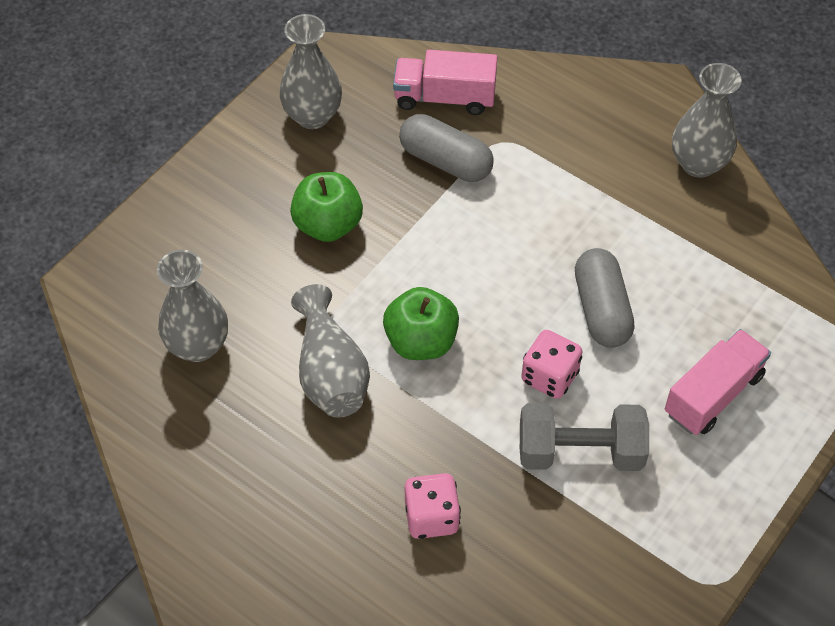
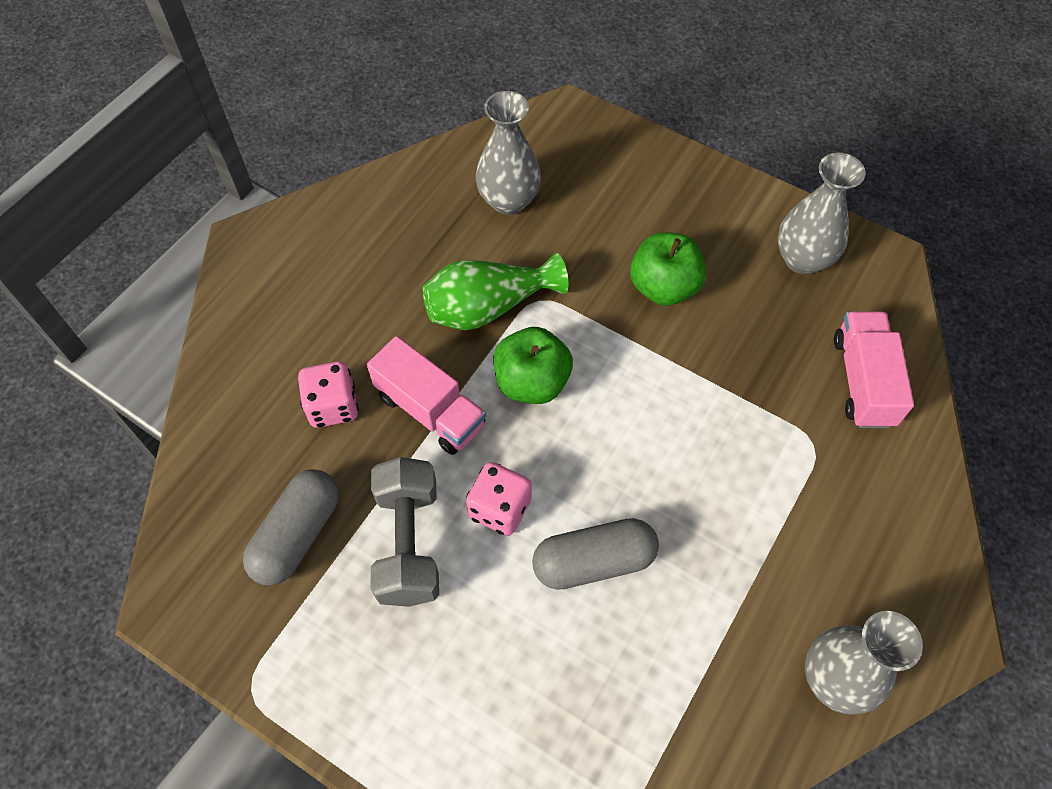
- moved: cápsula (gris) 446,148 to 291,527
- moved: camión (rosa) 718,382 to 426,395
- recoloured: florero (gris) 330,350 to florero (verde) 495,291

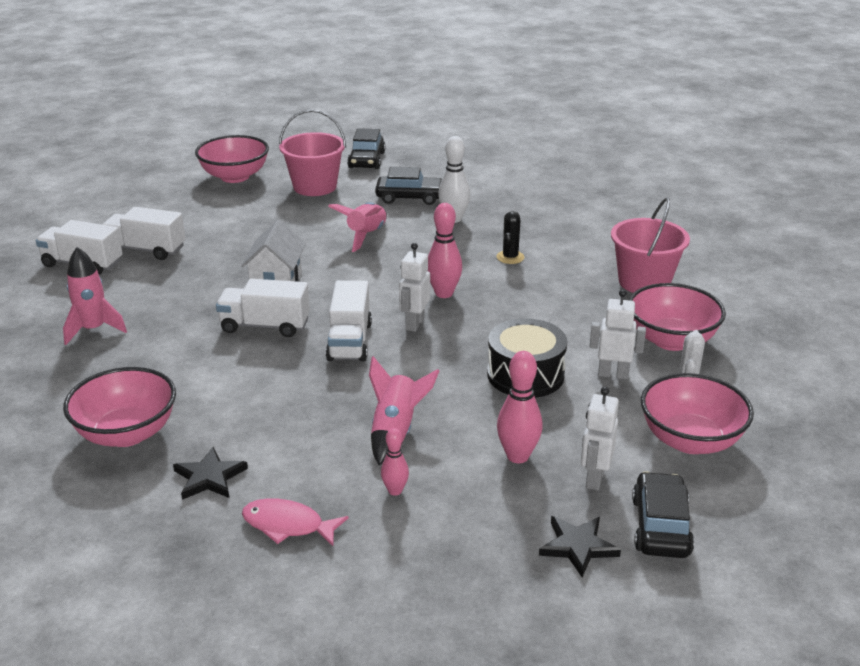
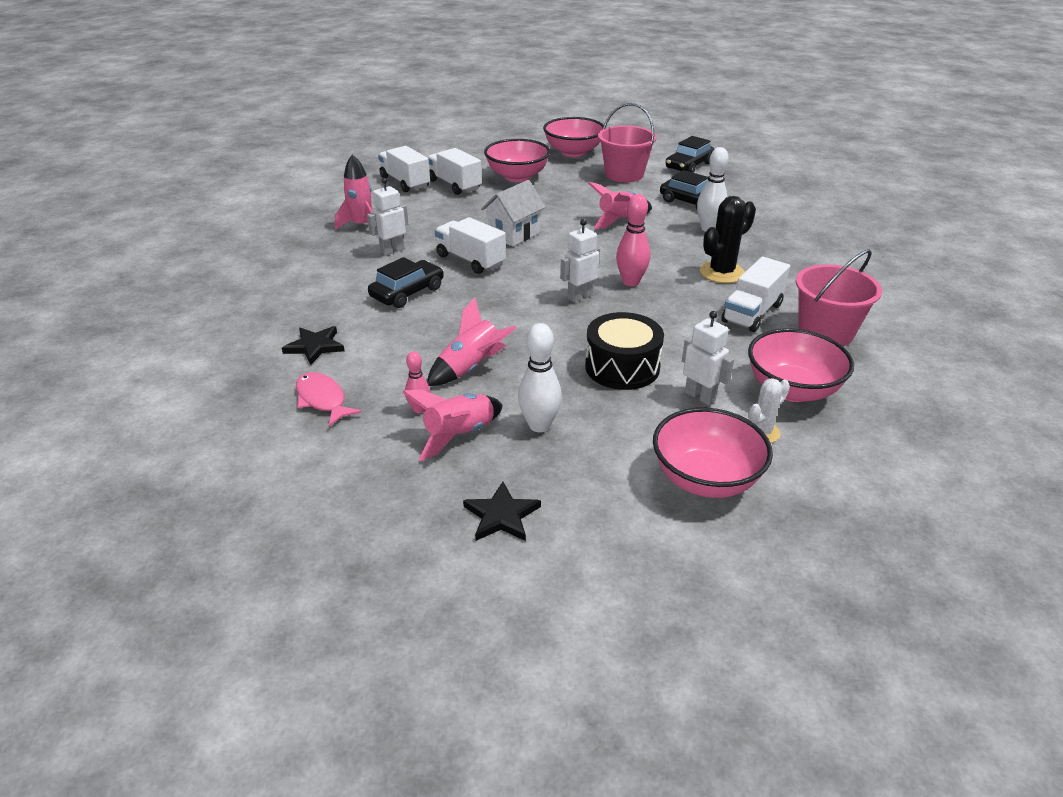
- added: cohete (rosa) 452,425
- moved: cuenco (rosa) 119,407 to 517,160
- moved: camión (blanco) 349,321 to 755,294
- moved: robot (blanco) 600,438 to 387,217
- moved: coche (negro) 663,514 to 406,282
- recoloured: bolo (rosa) 520,407 to bolo (blanco) 540,377
- resized: cactus (negro) 510,237 = 728,239 x1.64

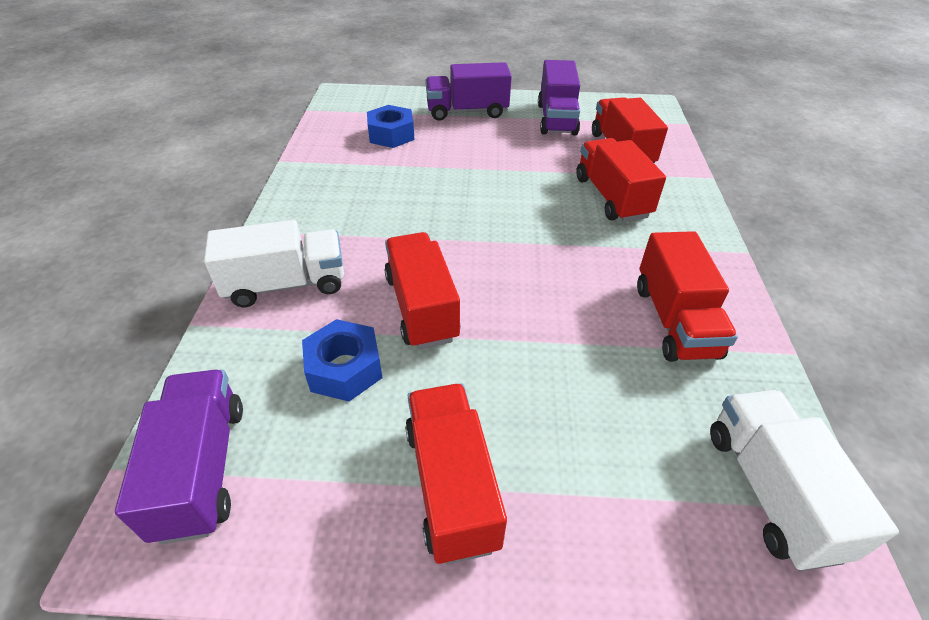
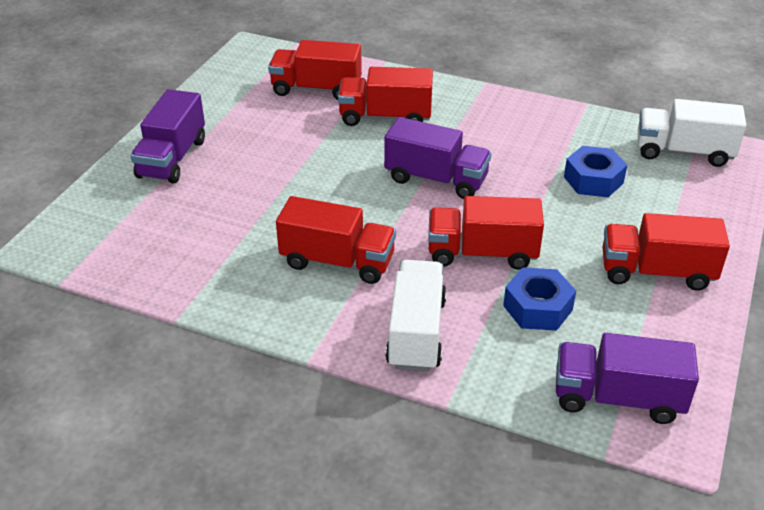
- moved: tuerca (azul) 390,126 to 595,171
- moved: camión (morado) 559,98 to 437,158
- moved: camión (rojo) 687,296 to 336,240

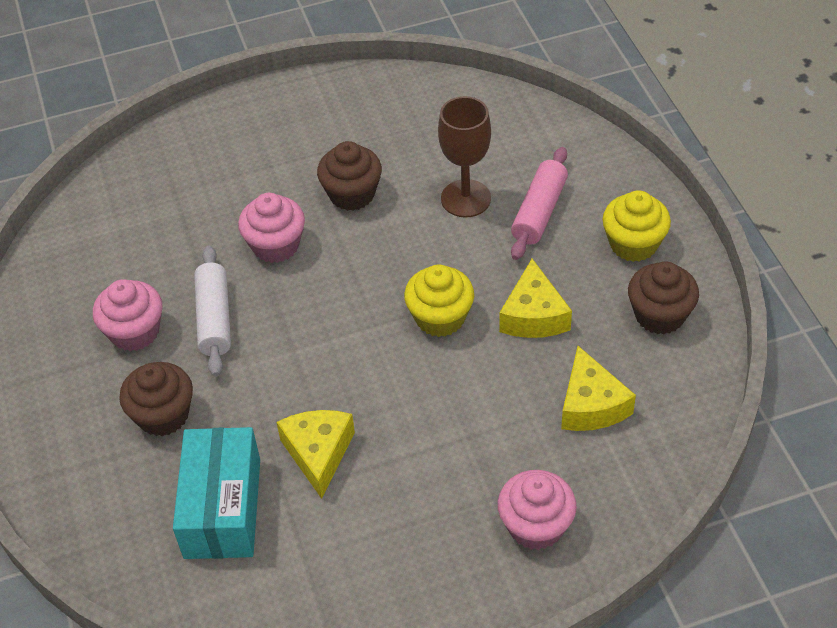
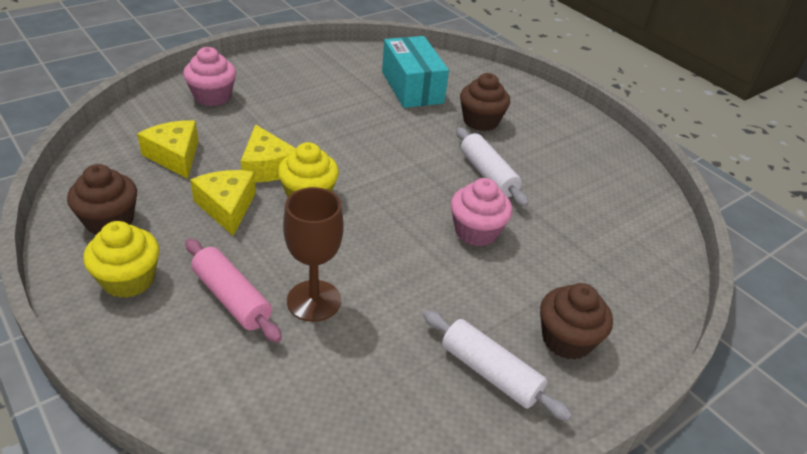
- removed: magdalena (rosa) 127,315
- added: rodillo (blanco) 497,365
- moved: queso (amarillo) 315,454 to 268,153
- moved: magdalena (marrón) 349,176 to 576,321
- turned: rodillo (rosa) 539,203 = 233,290 45 degrees counterclockwise

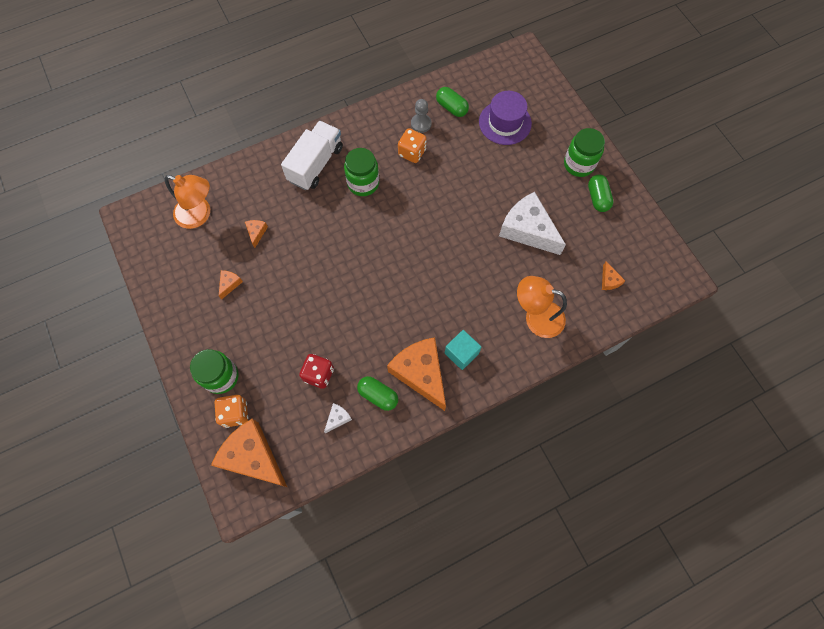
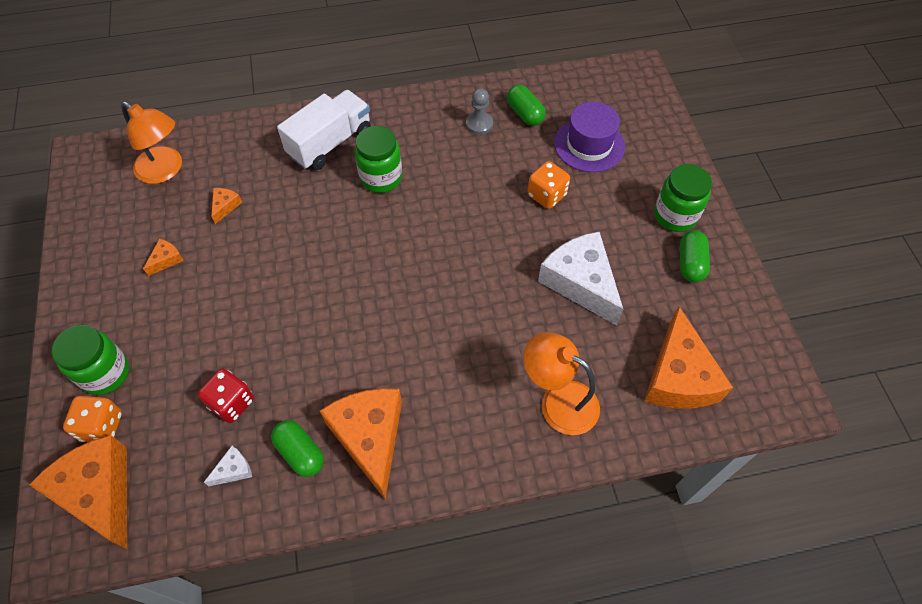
- removed: cubo (turquesa) 463,350
- moved: dado (naranja) 412,145 to 548,185
- resized: queso (naranja) 613,275 = 688,358 x2.39

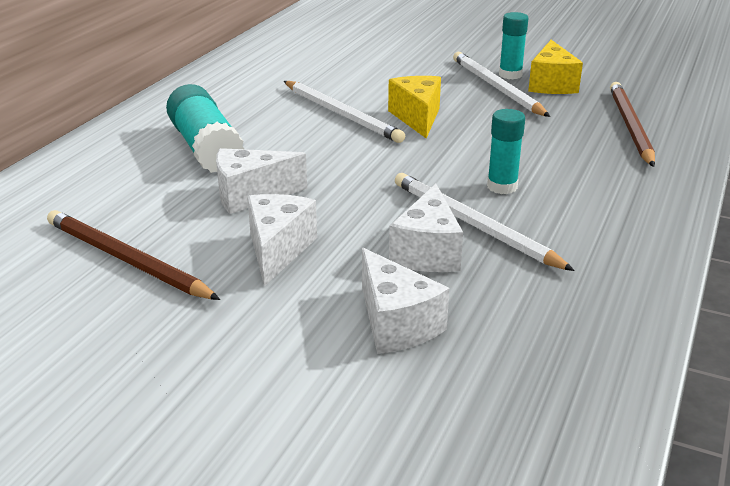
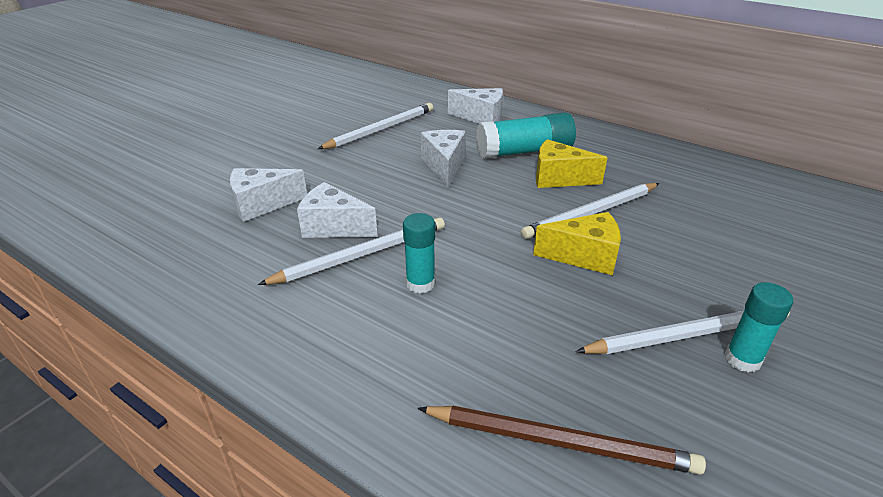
- moved: queso (blanco) 282,240 to 475,105
- moved: queso (amarillo) 555,67 to 571,163
- recoloured: lápiz (marrón) 133,255 to lápiz (blanco) 375,126

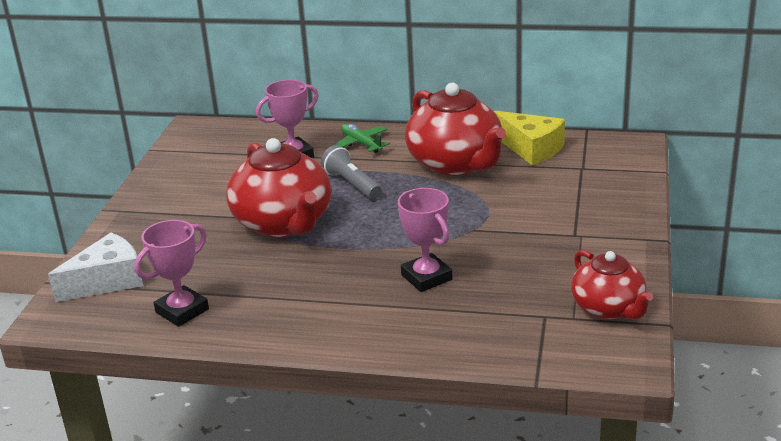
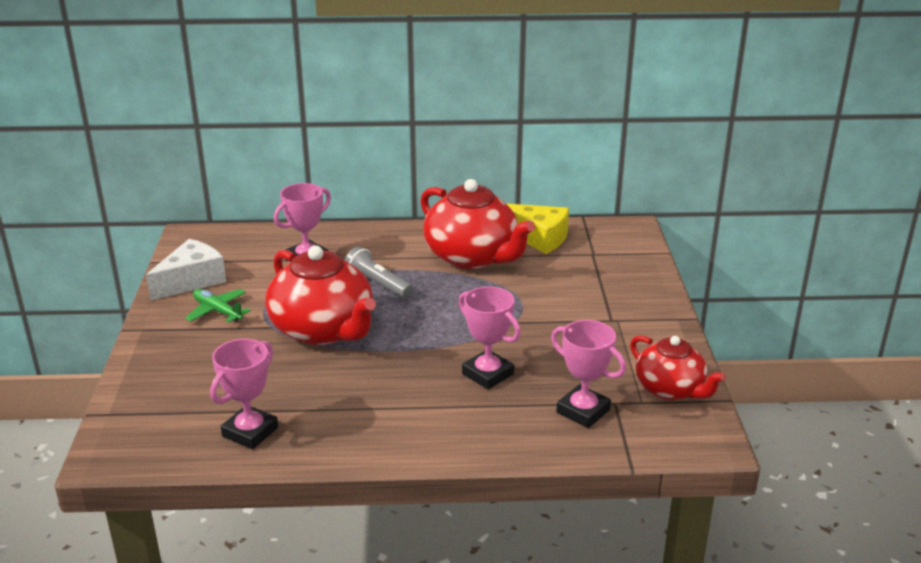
- added: trofeo (rosa) 588,374
- moved: queso (blanco) 95,267 to 186,269
- moved: avión (verde) 361,138 to 218,306

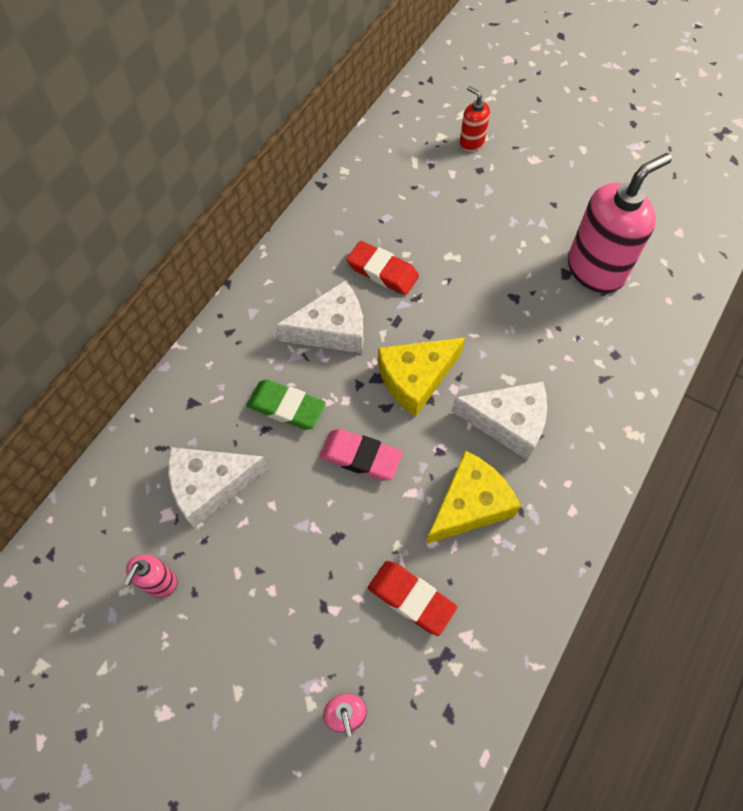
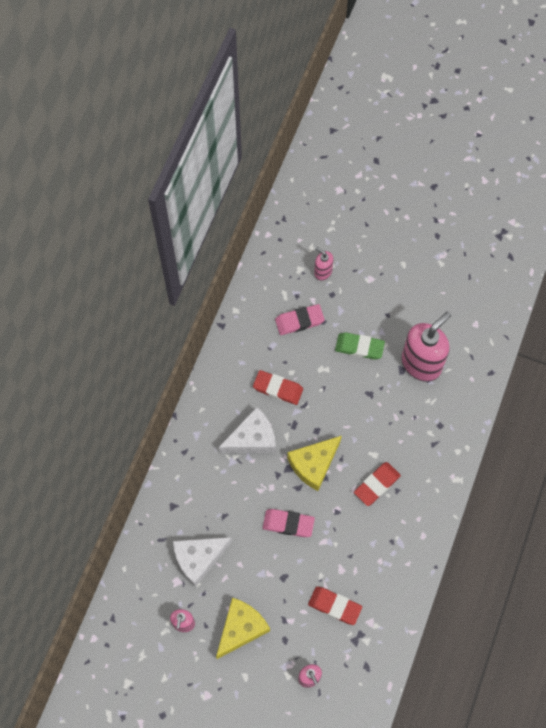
- added: goma de borrar (rosa) 300,319
- moved: goma de borrar (verde) 286,404 to 360,346
- moved: queso (amarillo) 473,497 to 243,628
- replaced: queso (blanco) 499,420 to goma de borrar (rojo) 377,484
- recoloured: dispensador de jabón (rojo) 475,119 to dispensador de jabón (rosa) 324,263

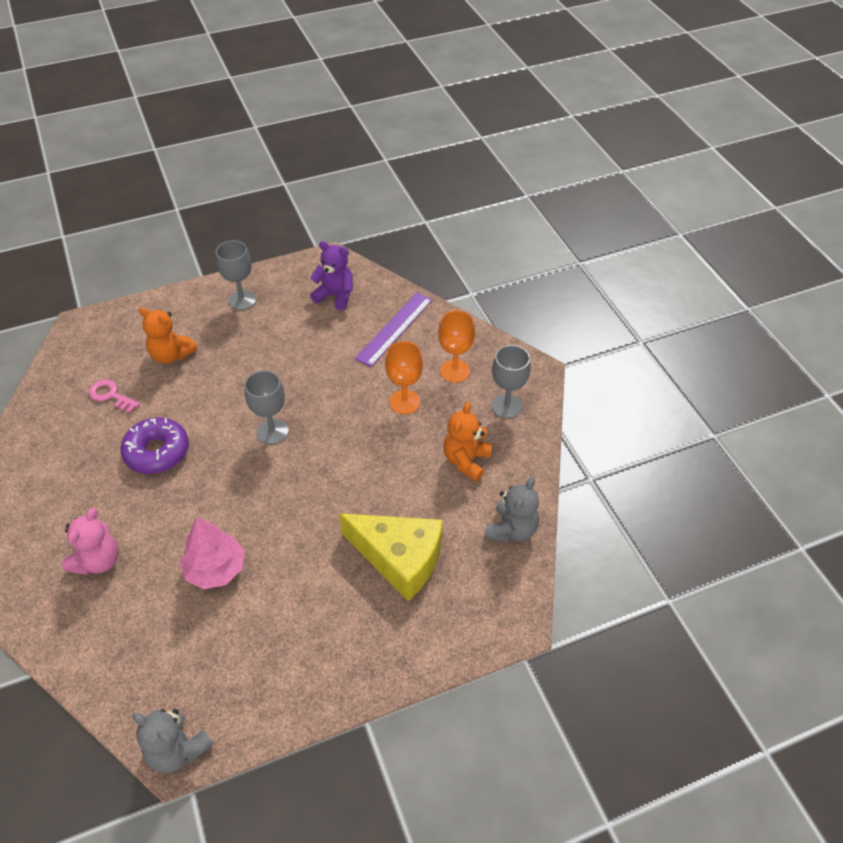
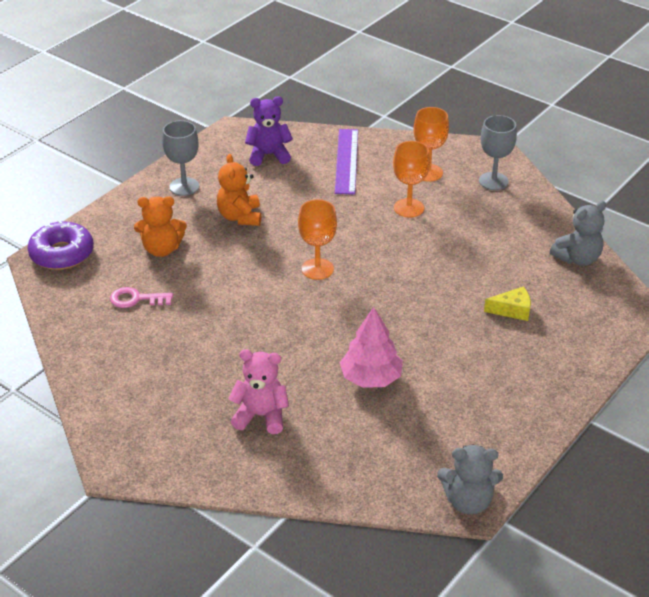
- moved: rosquilla (morado) 155,445 to 60,245
- moved: osito (naranja) 467,442 to 239,190
- recoloured: copa (gris) 266,407 to copa (naranja) 317,239
- turned: osito (rosa) 90,541 = 258,391 75 degrees counterclockwise
- turned: osito (gris) 511,510 = 578,233 60 degrees clockwise
- resized: queso (amarillo) 391,557 = 507,303 x0.46

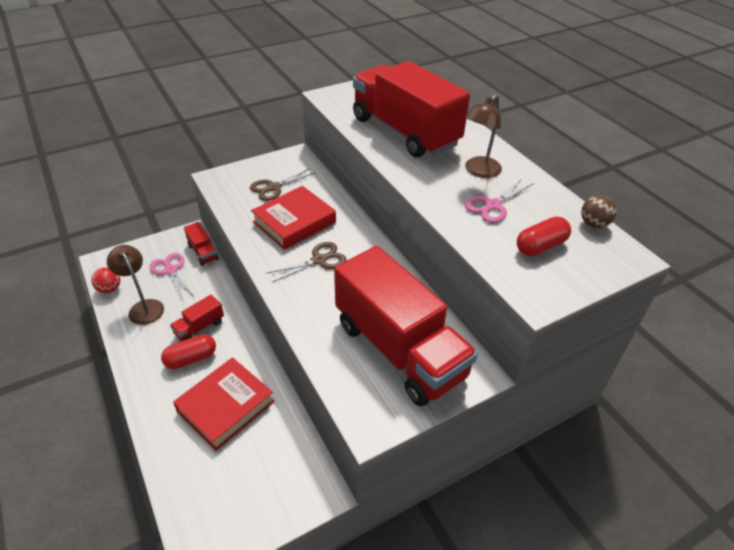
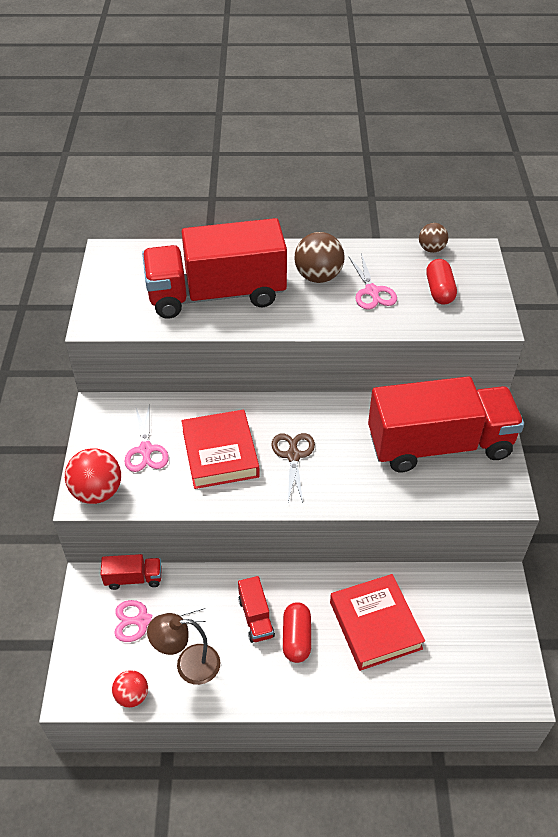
- added: pelota (rojo) 93,476
- replaced: lámpara (marrón) 483,136 to pelota (marrón) 319,257
- recoloured: tijeras (marrón) 283,184 to tijeras (rosa) 147,439

